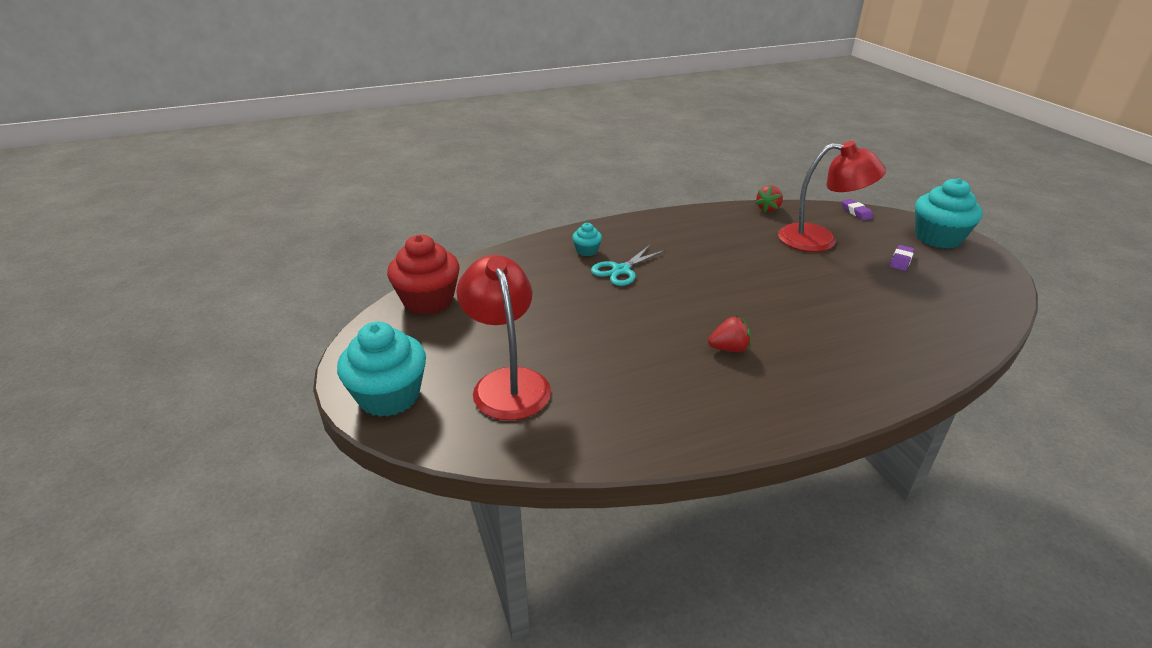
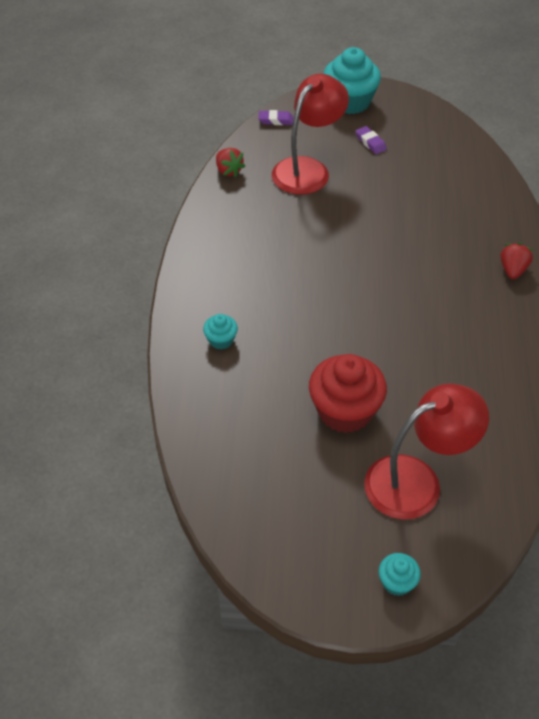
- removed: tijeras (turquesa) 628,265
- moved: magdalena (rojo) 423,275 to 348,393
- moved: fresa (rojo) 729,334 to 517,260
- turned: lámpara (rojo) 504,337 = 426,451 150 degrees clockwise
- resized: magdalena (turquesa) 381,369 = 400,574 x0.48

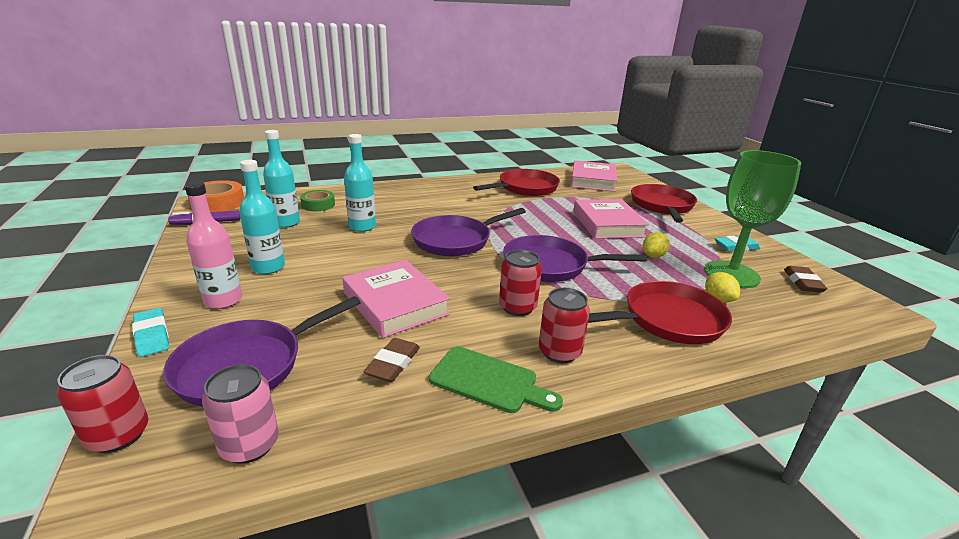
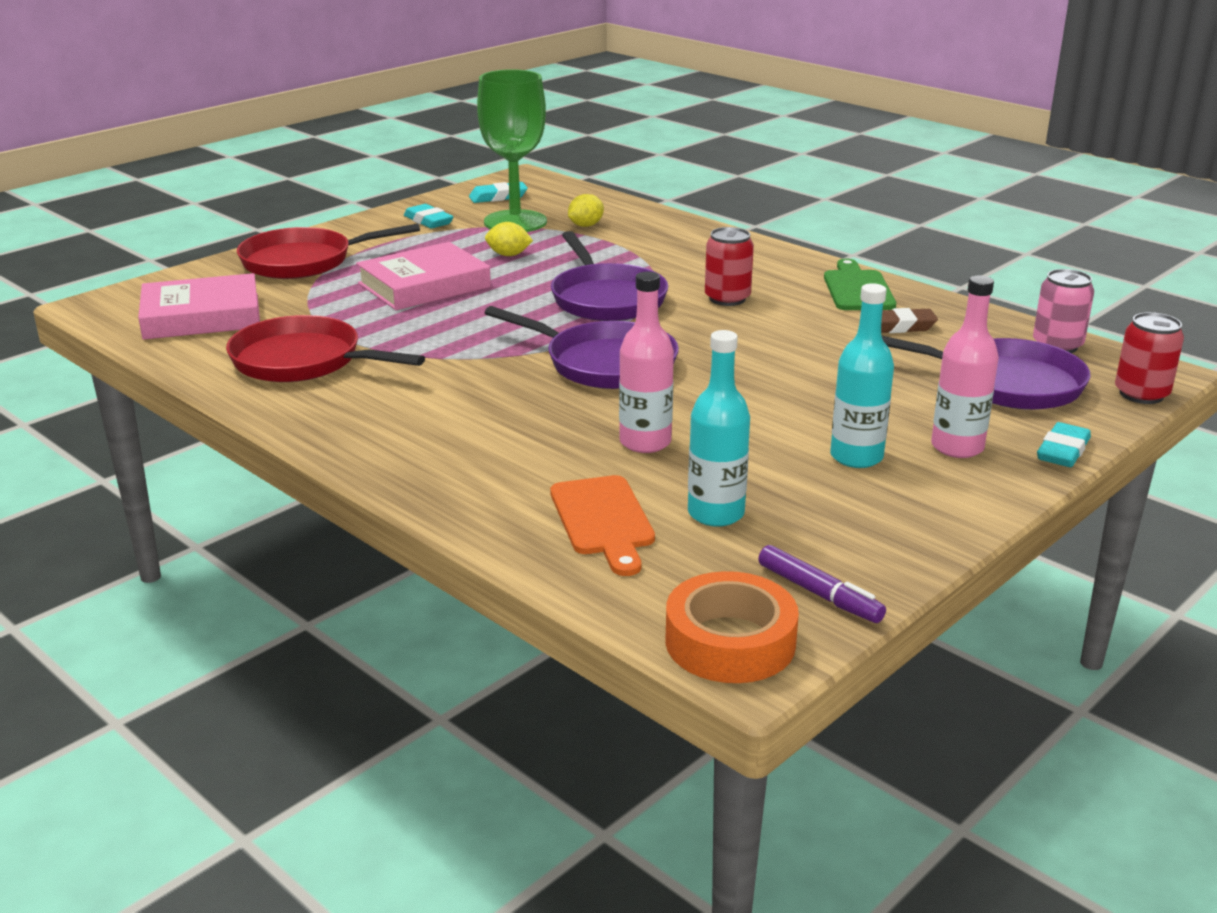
- removed: libro (rosa) 396,299
- removed: lata (rojo) 564,325
- removed: sartén (rojo) 660,312
- replaced: cinta adhesiva (verde) 317,200 to tabla de cortar (naranja) 602,525
- recoloured: botella (turquesa) 360,183 to botella (rosa) 646,362
- recoloured: goma de borrar (marrón) 806,279 to goma de borrar (turquesa) 498,192

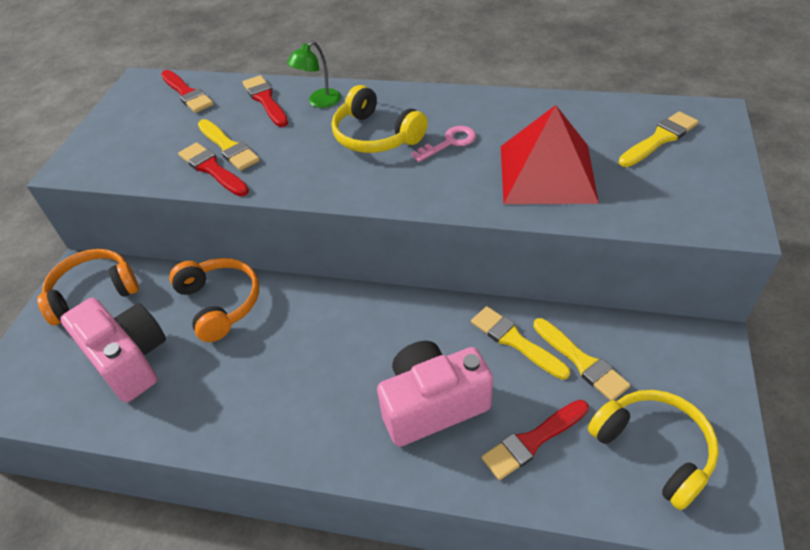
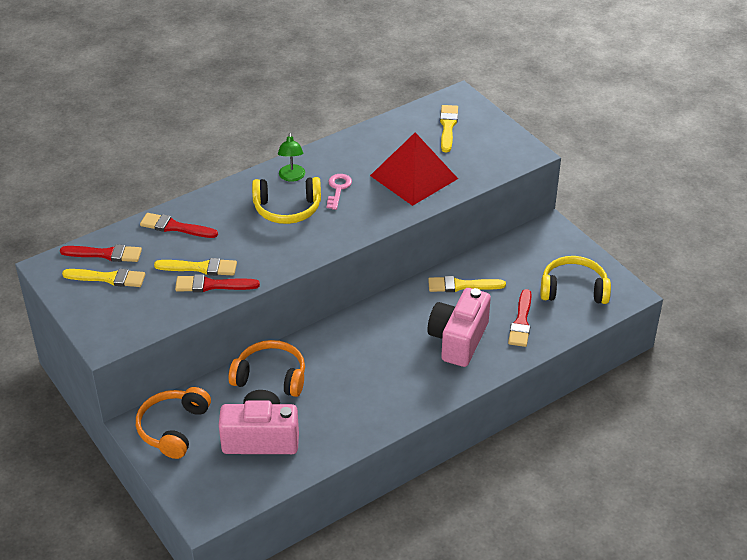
- moved: lámpara (verde) 314,74 to 291,157
- moved: pincel (amarillo) 582,359 to 103,278

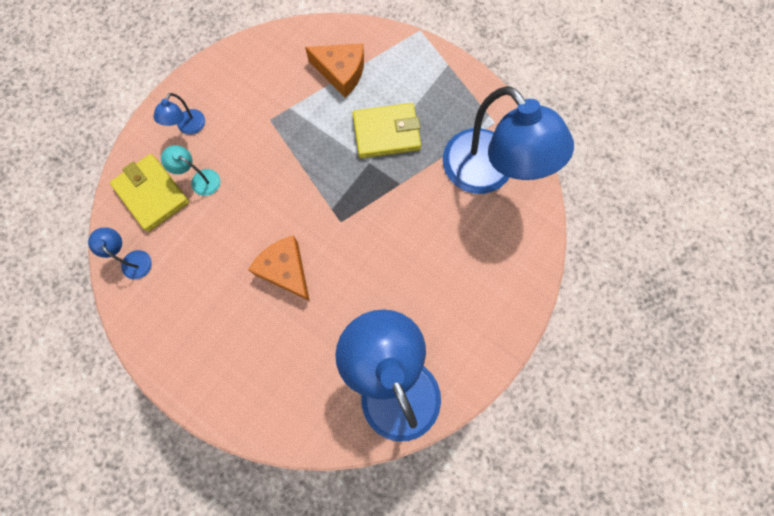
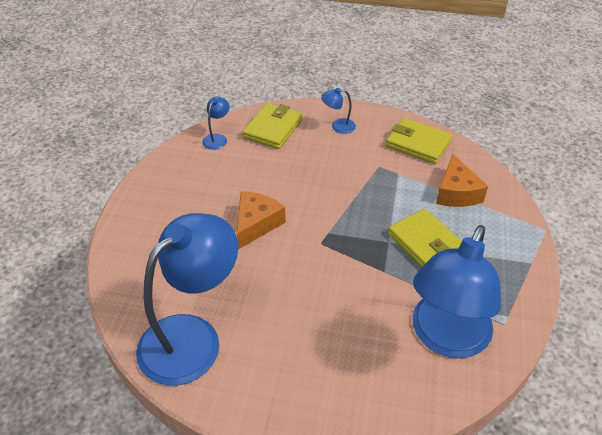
- removed: lámpara (turquesa) 191,170
- added: cartera (amarillo) 419,141

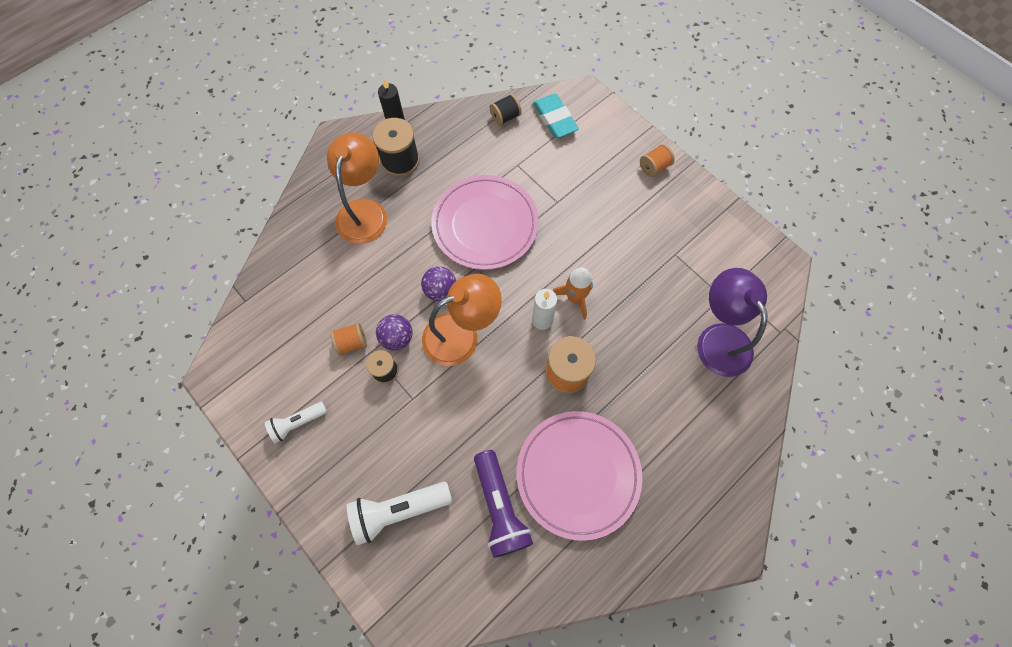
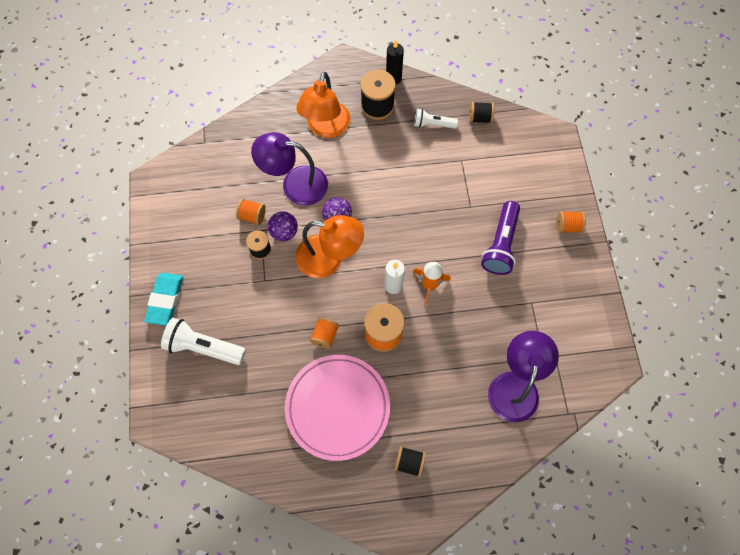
- removed: plato (rosa) 485,222
- added: lámpara (morado) 289,169
- added: carrete (naranja) 324,333
- added: carrete (negro) 410,461
- moved: lámpara de mano (blanco) 296,422 to 436,119
- moved: lámpara de mano (morado) 503,504 to 500,238
- moved: goma de borrar (turquesa) 556,116 to 163,299
- turned: lámpara (naranja) 357,188 = 323,105 150 degrees clockwise

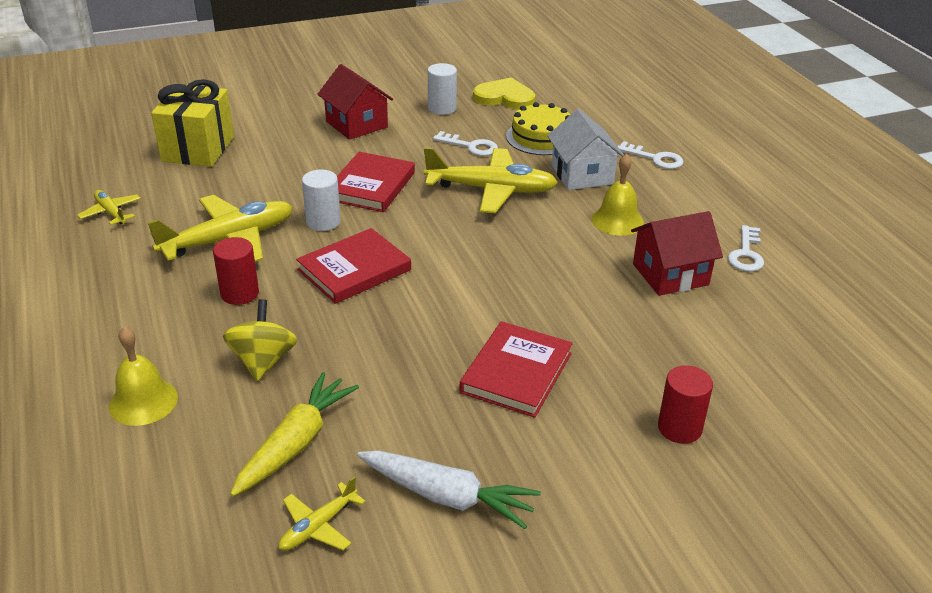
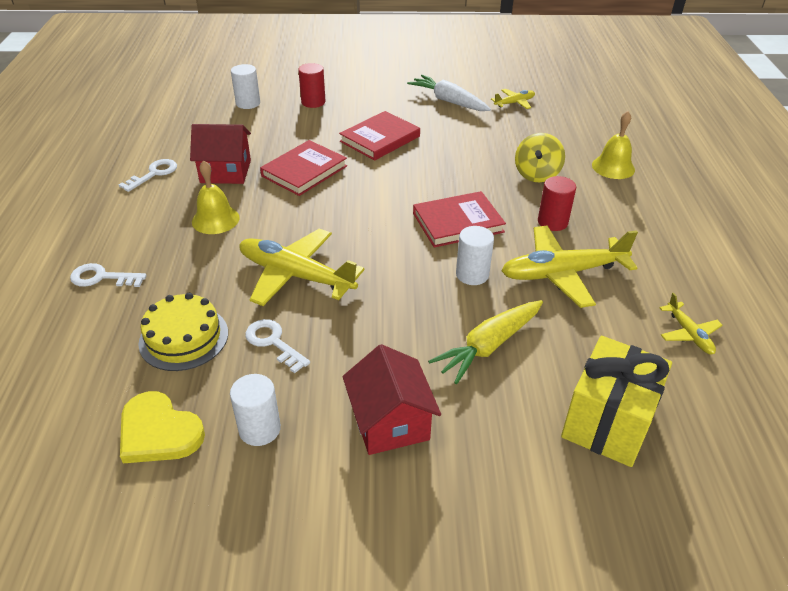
- removed: casa (blanco) 585,149
- added: cilindro (blanco) 245,86
- moved: zanahoria (amarillo) 294,434 to 485,342
- moved: libro (rojo) 376,182 to 303,168
- turned: llave (blanco) 651,155 = 108,275 45 degrees counterclockwise

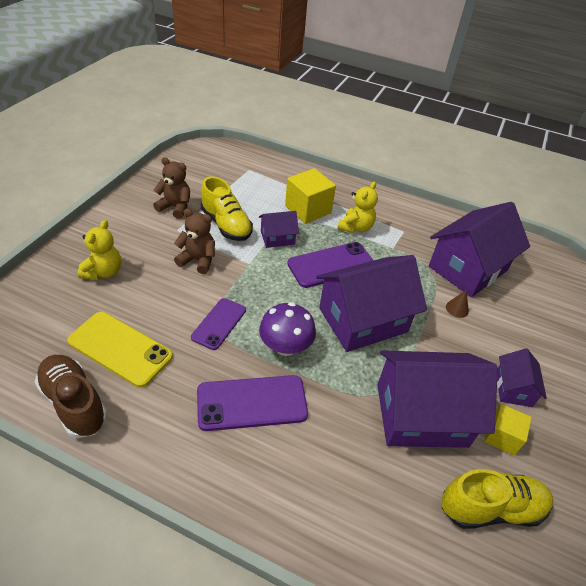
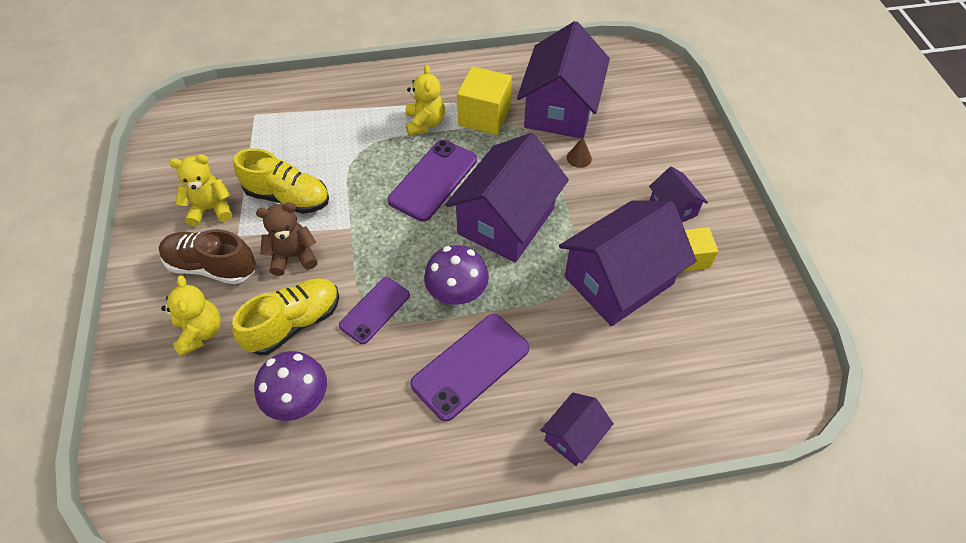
- moved: zapato (marrón) 71,396 to 207,256
- moved: casa (morado) 279,229 to 577,429
- moved: cubo (amarillo) 310,196 to 484,100
- moved: zapato (amarillo) 497,499 to 285,316
- replaced: móvil (amarillo) 120,350 to seta (morado) 290,386
- recoloured: osito (marrón) 171,188 to osito (amarillo) 200,190
- turned: móvil (morado) 218,324 = 374,310 45 degrees clockwise

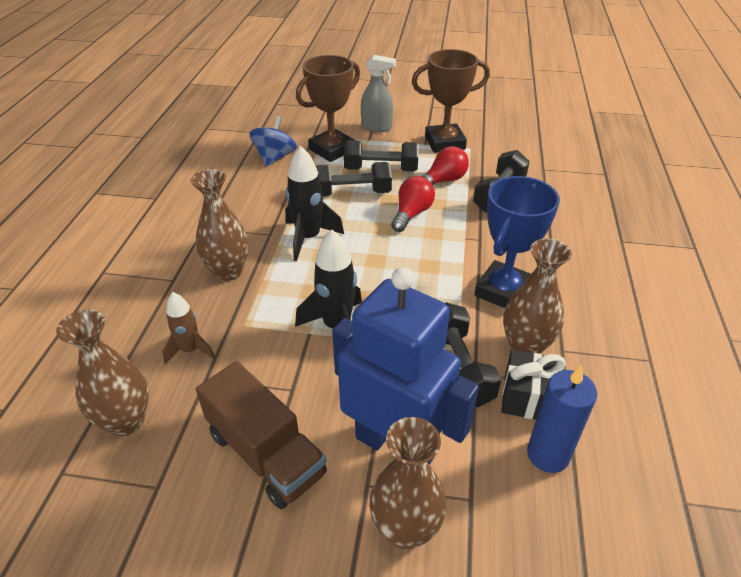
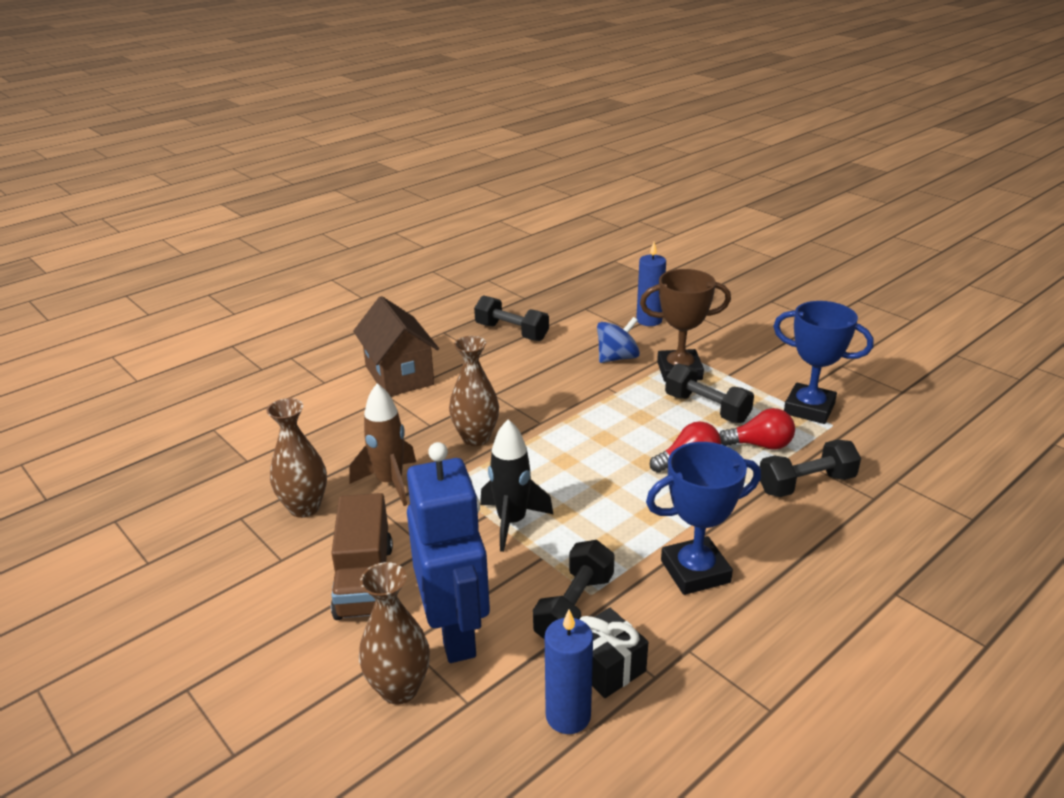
- removed: cohete (negro) 314,203
- removed: pulverizador (gris) 378,93
- removed: florero (marrón) 537,296
- added: casa (marrón) 396,346
- added: vela (azul) 651,284
- moved: mancuerna (negro) 354,179 to 511,318
- recoloured: trofeo (marrón) 451,101 to trofeo (azul) 823,362
- resized: cohete (marrón) 188,328 = 382,444 x1.57

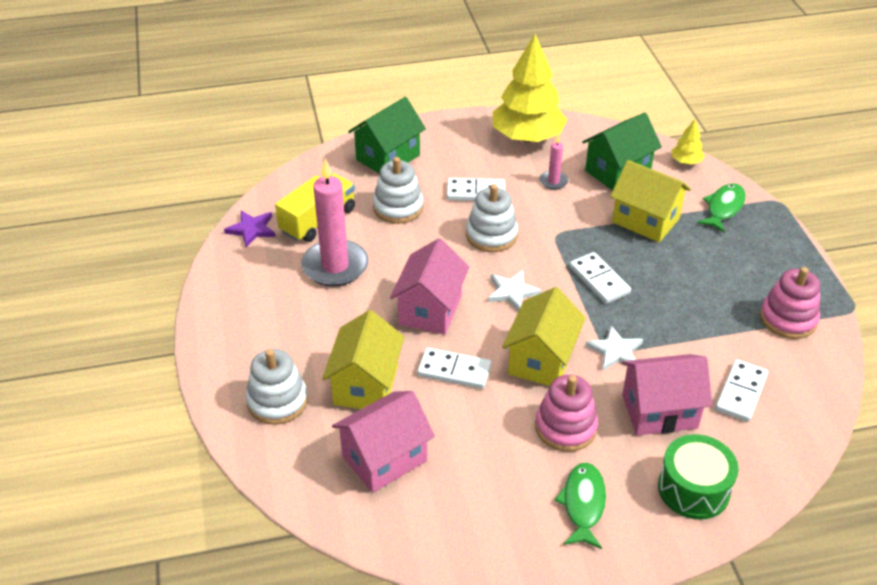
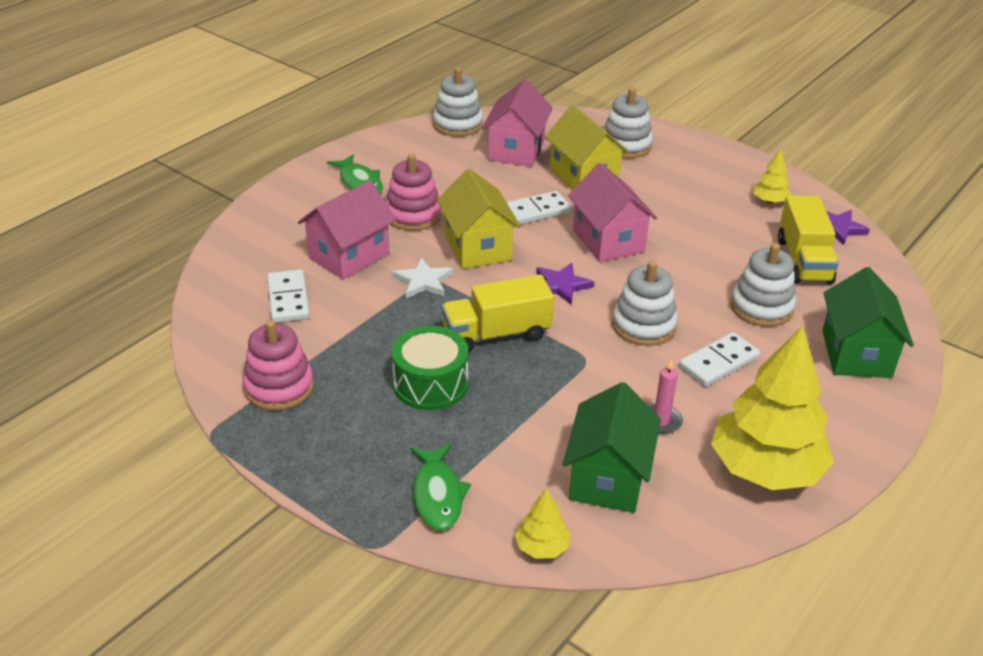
- removed: vela (rosa) 334,222
- removed: casa (amarillo) 650,201
- added: juguete apilable (blanco) 458,102
- added: árbol (amarillo) 772,176
- moved: tambor (verde) 698,477 to 430,368
- replaced: ficha de dominó (blanco) 600,278 to camión (amarillo) 498,314
- recoloured: estrella (blanco) 515,290 to estrella (morado) 565,284

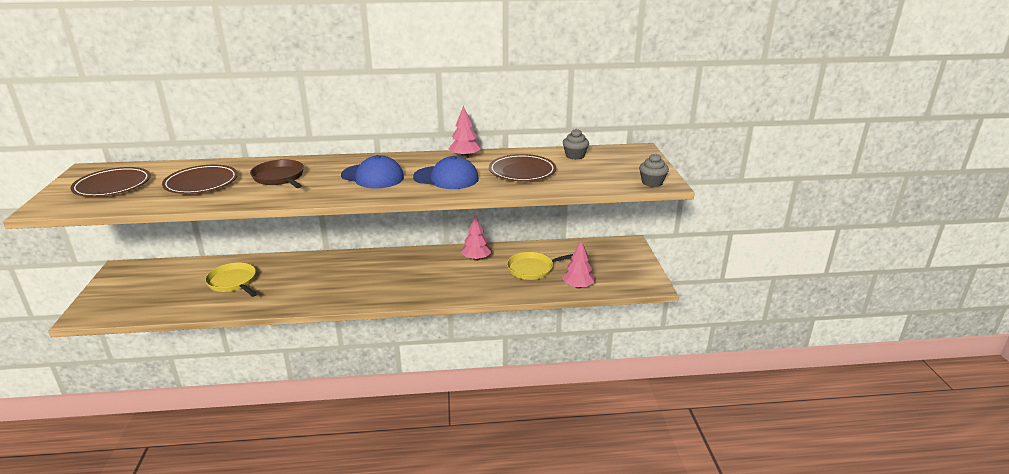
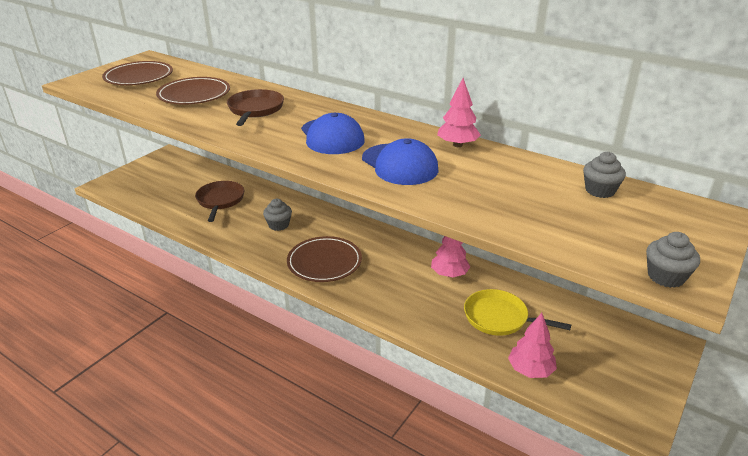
- added: magdalena (gris) 277,215
- moved: plato (marrón) 522,167 to 324,259
- recoloured: sartén (amarillo) 231,279 to sartén (marrón) 219,201

